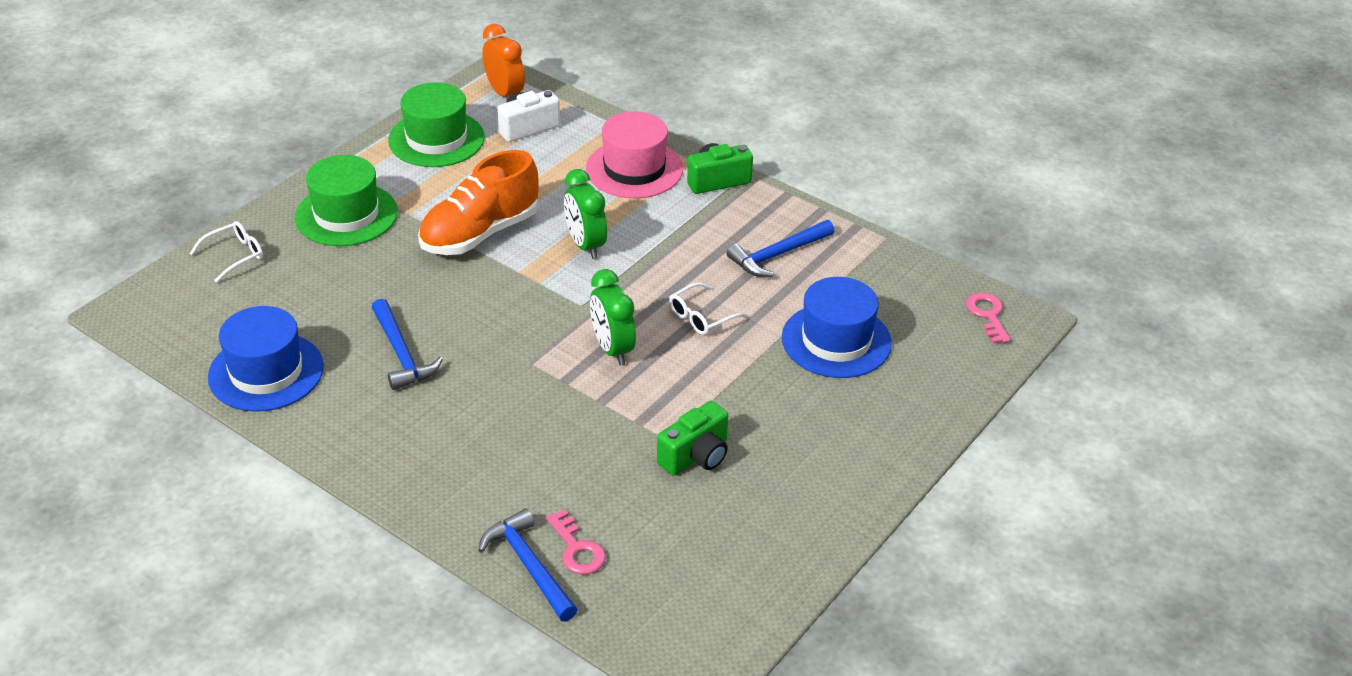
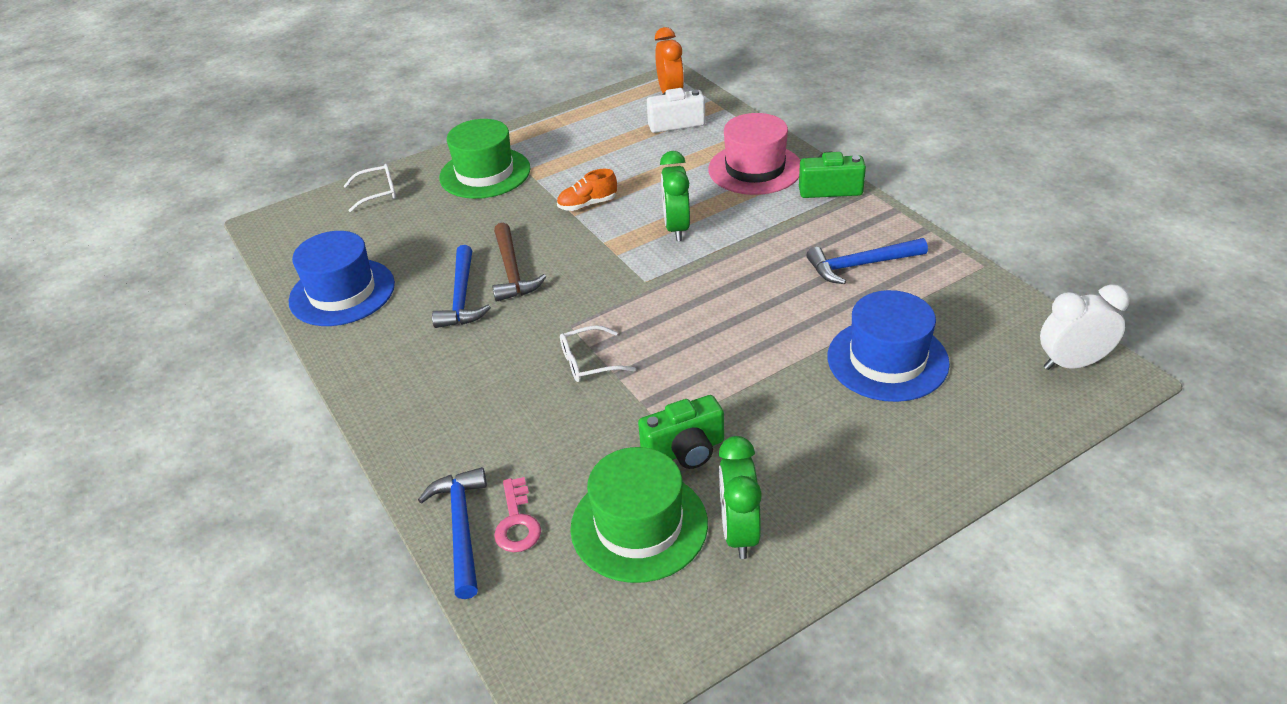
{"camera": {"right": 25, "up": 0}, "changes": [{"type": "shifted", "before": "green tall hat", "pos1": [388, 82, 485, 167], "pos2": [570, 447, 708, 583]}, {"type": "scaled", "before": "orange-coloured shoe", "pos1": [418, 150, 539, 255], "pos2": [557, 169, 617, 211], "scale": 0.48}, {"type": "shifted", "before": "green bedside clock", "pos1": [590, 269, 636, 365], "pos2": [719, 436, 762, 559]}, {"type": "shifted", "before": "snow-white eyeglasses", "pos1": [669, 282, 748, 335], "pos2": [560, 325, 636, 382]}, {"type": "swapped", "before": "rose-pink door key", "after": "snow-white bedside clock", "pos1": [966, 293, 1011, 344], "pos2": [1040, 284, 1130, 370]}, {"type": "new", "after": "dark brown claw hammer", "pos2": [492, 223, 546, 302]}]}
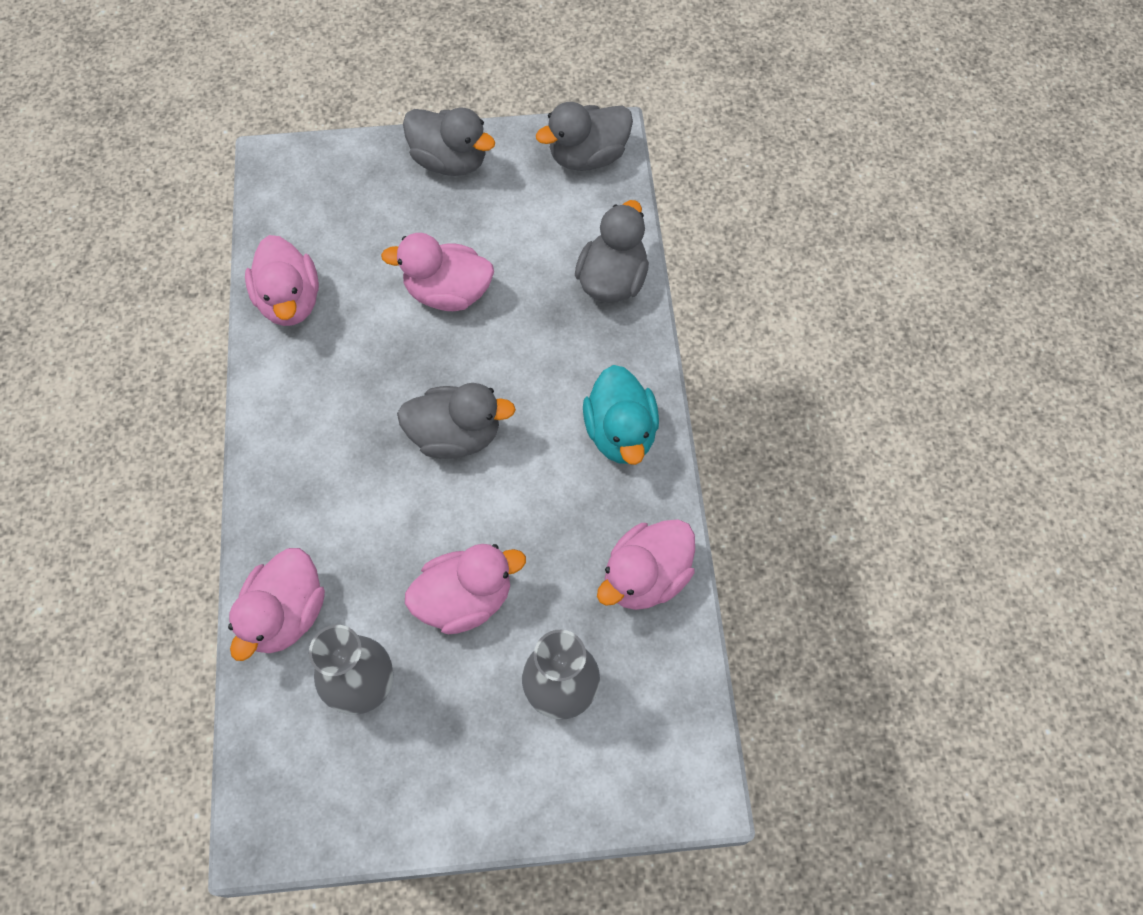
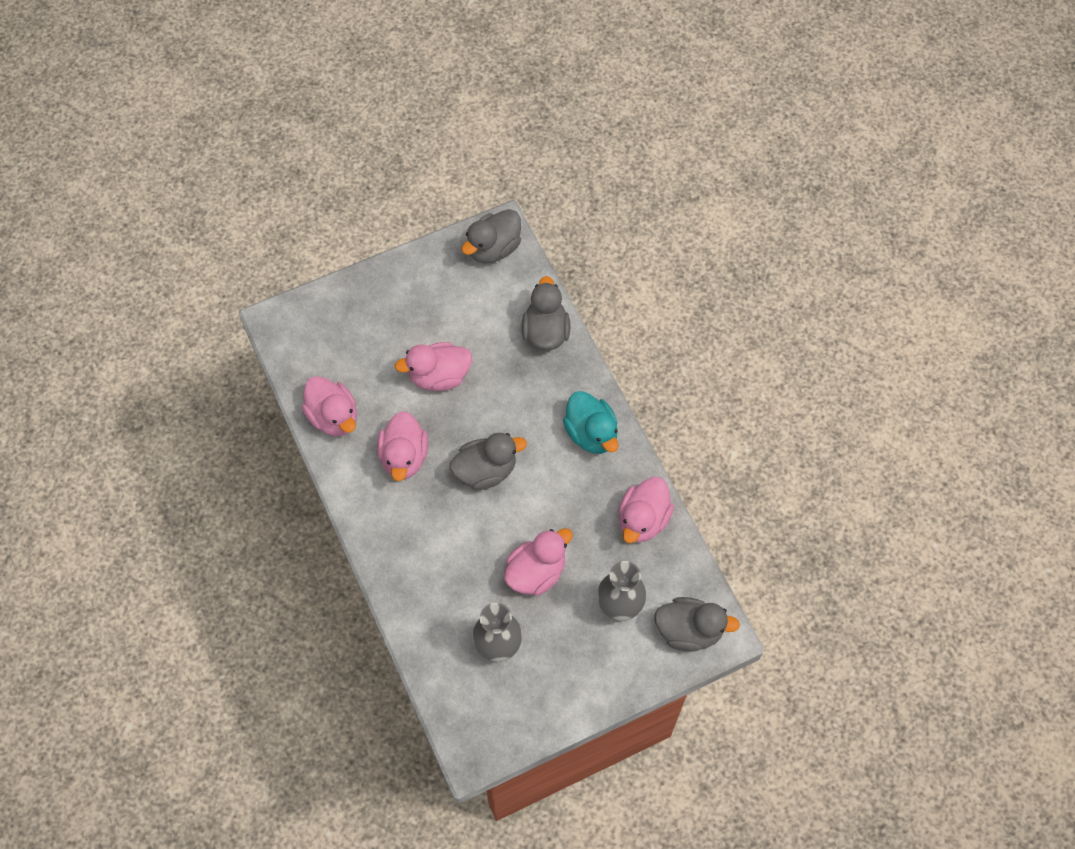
{"camera": {"right": -20, "up": 0}, "changes": [{"type": "shifted", "before": "grey toy duck", "pos1": [403, 108, 496, 176], "pos2": [654, 597, 740, 652]}, {"type": "shifted", "before": "rose-pink toy duck", "pos1": [228, 548, 325, 661], "pos2": [377, 411, 428, 481]}]}
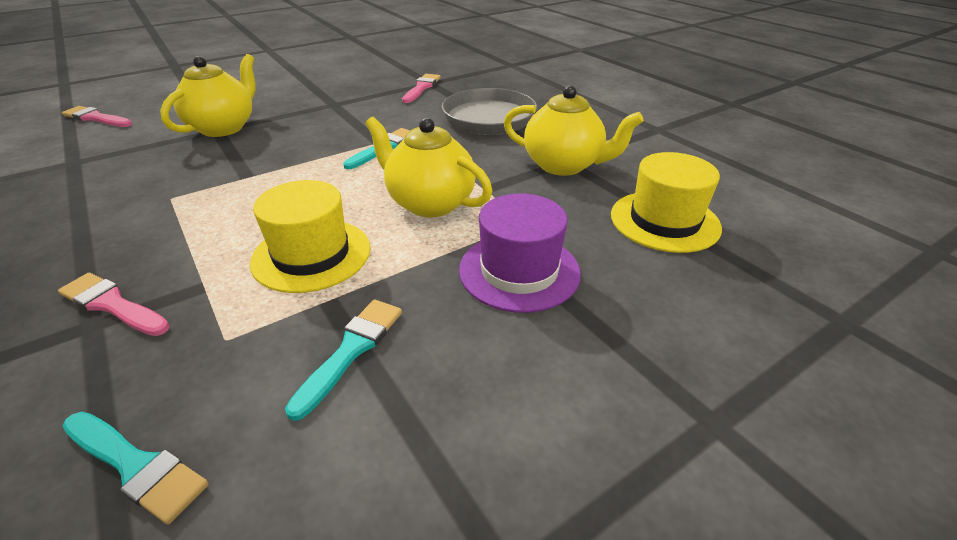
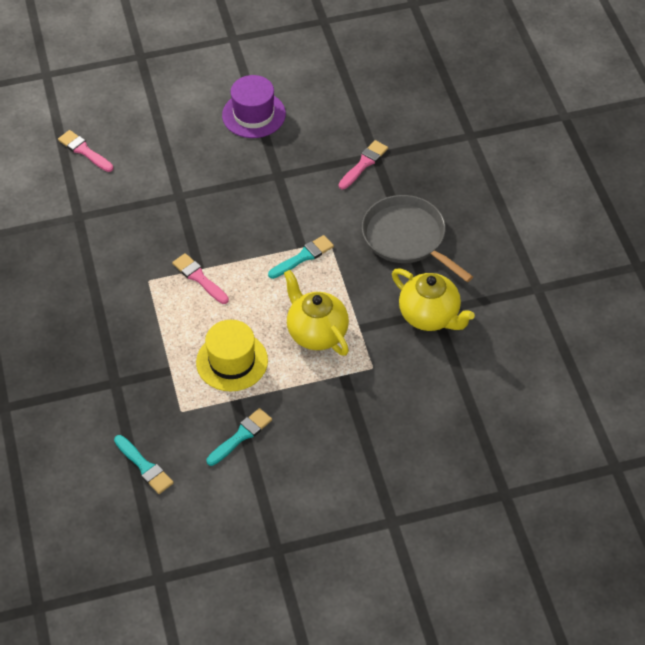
{"camera": {"right": 20, "up": 15}, "changes": [{"type": "gone", "before": "golden teapot", "pos1": [160, 54, 255, 137]}, {"type": "gone", "before": "golden tall hat", "pos1": [611, 152, 722, 253]}, {"type": "shifted", "before": "royal purple tall hat", "pos1": [459, 193, 581, 313], "pos2": [222, 75, 286, 138]}, {"type": "shifted", "before": "rose-pink paintbrush", "pos1": [58, 273, 170, 336], "pos2": [172, 253, 229, 304]}]}
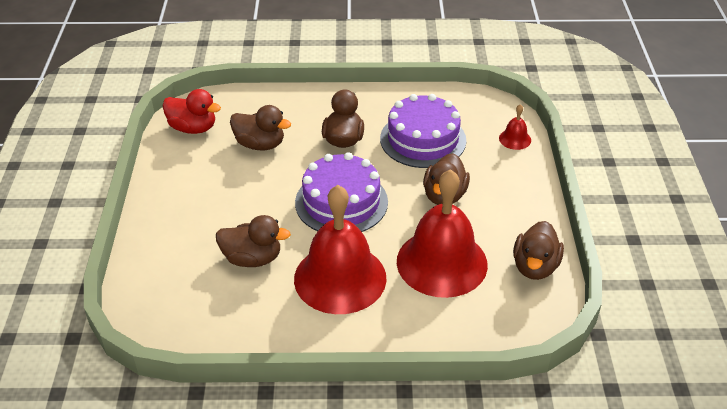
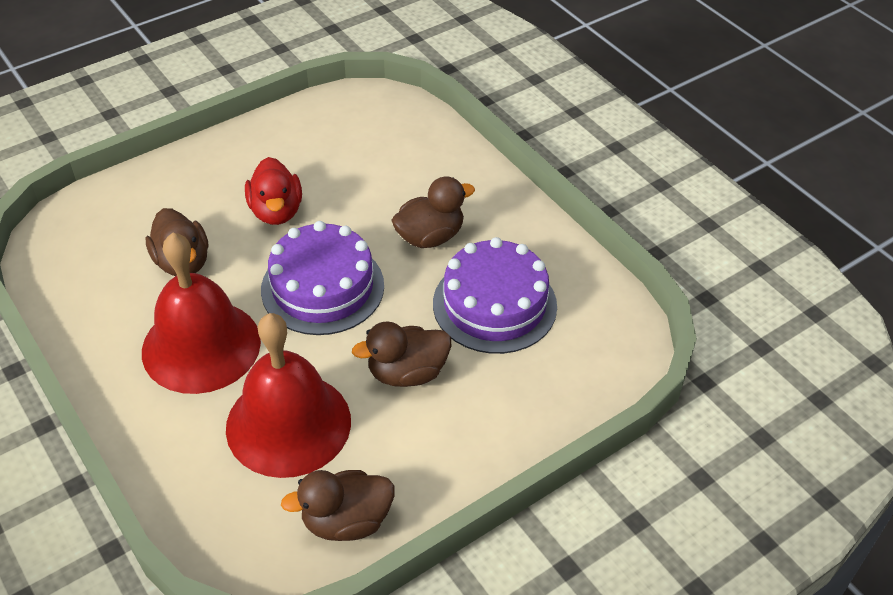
{"camera": {"right": 55, "up": 5}, "changes": [{"type": "shifted", "before": "red toy duck", "pos1": [162, 89, 221, 134], "pos2": [245, 157, 302, 225]}, {"type": "gone", "before": "red bell", "pos1": [499, 104, 531, 150]}, {"type": "gone", "before": "dark brown toy duck", "pos1": [230, 105, 291, 150]}]}
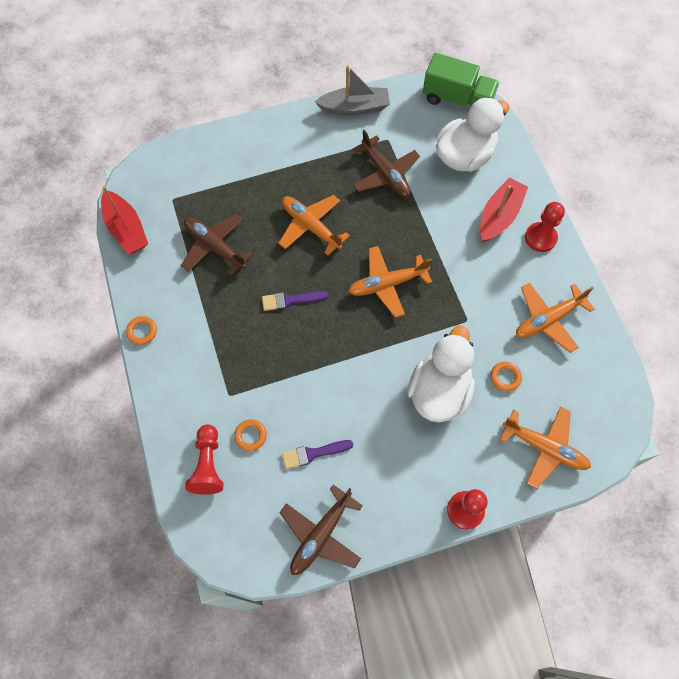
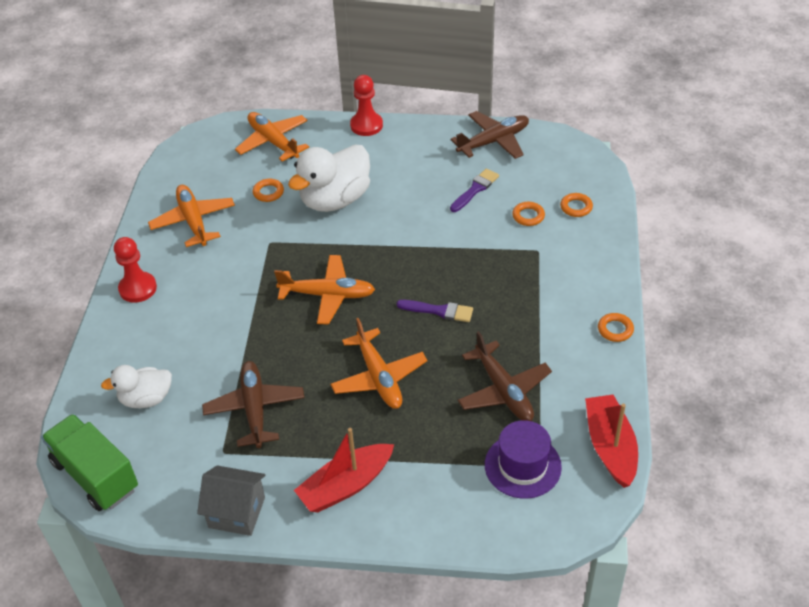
{"camera": {"right": -155, "up": -20}, "changes": [{"type": "swapped", "before": "grey boat", "after": "grey house", "pos1": [315, 65, 390, 116], "pos2": [197, 465, 266, 536]}, {"type": "scaled", "before": "snow-white toy duck", "pos1": [436, 97, 510, 172], "pos2": [101, 365, 172, 408], "scale": 0.59}, {"type": "shifted", "before": "red boat", "pos1": [480, 178, 528, 242], "pos2": [294, 428, 394, 512]}, {"type": "rotated", "before": "orange-coloured toy plane", "pos1": [516, 283, 595, 353], "pos2": [148, 185, 235, 247], "turn": -105}, {"type": "swapped", "before": "red pawn", "after": "orange-coloured ring", "pos1": [185, 424, 223, 495], "pos2": [560, 193, 593, 217]}, {"type": "rotated", "before": "royal purple paintbrush", "pos1": [282, 440, 353, 469], "pos2": [450, 168, 499, 212], "turn": -60}, {"type": "new", "after": "royal purple tall hat", "pos2": [485, 420, 562, 499]}]}
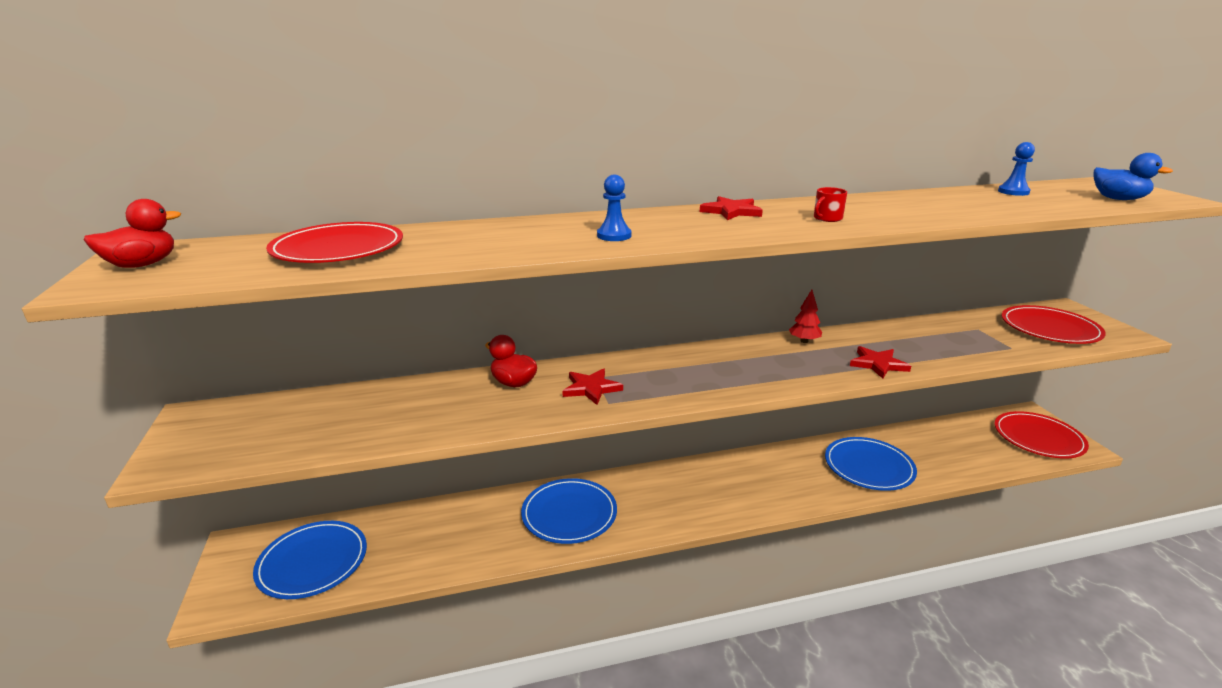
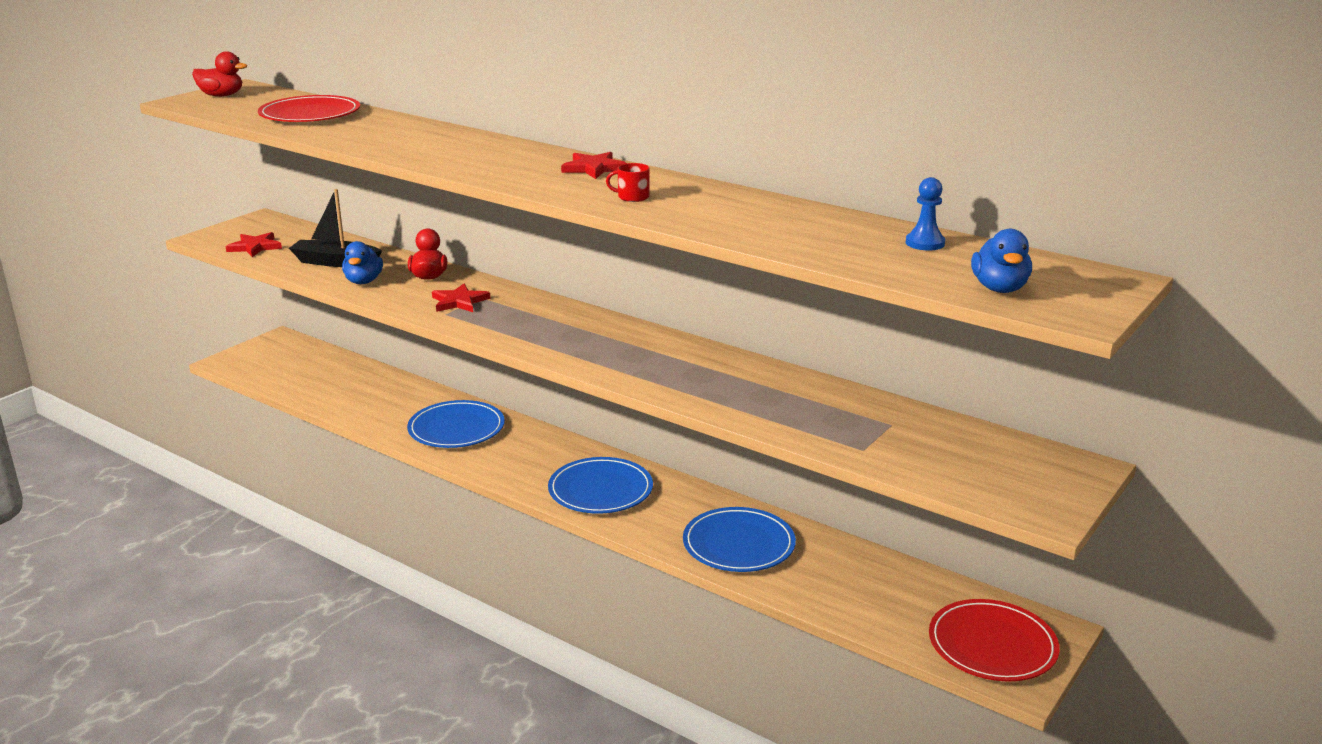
{"camera": {"right": 50, "up": 0}, "changes": [{"type": "gone", "before": "royal blue pawn", "pos1": [597, 175, 632, 241]}, {"type": "gone", "before": "red fir tree", "pos1": [789, 290, 822, 343]}, {"type": "gone", "before": "red plate", "pos1": [1002, 305, 1106, 344]}, {"type": "shifted", "before": "red star shape", "pos1": [850, 346, 911, 379], "pos2": [226, 232, 282, 257]}, {"type": "shifted", "before": "royal blue plate", "pos1": [253, 521, 367, 599], "pos2": [548, 457, 653, 514]}, {"type": "new", "after": "ebony boat", "pos2": [289, 189, 382, 267]}, {"type": "new", "after": "royal blue toy duck", "pos2": [342, 241, 383, 284]}]}
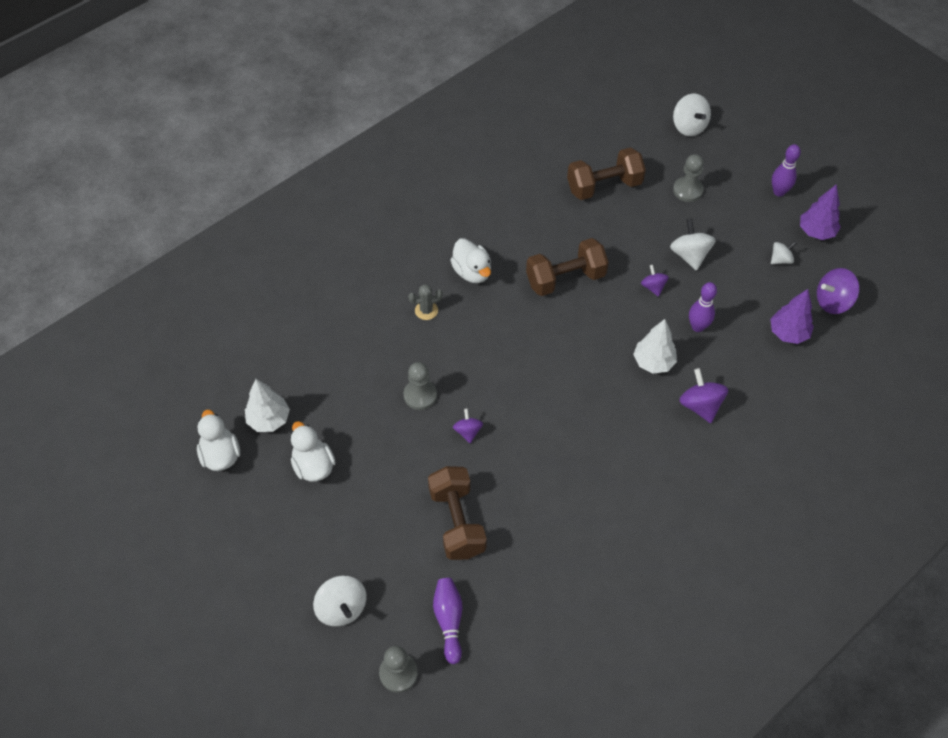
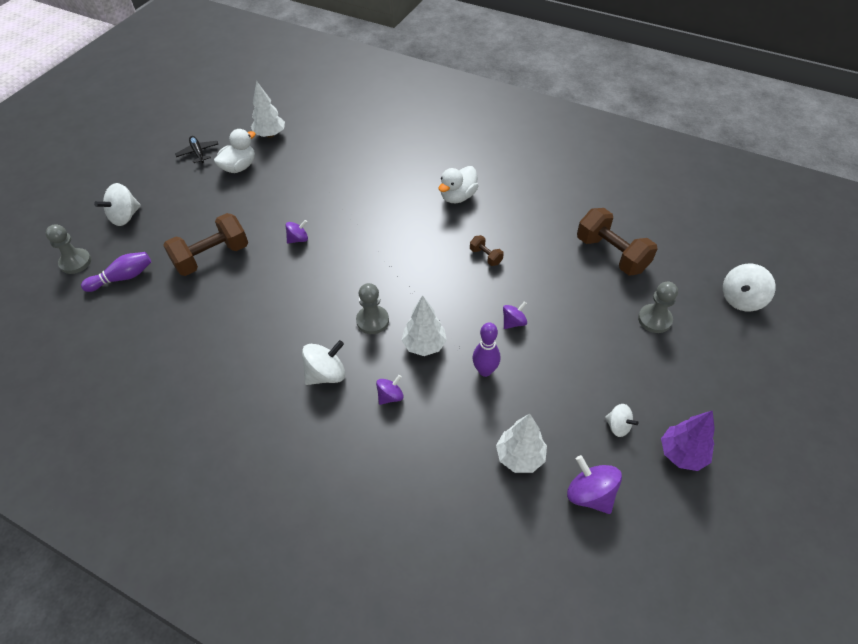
{"camera": {"right": 70, "up": -5}, "changes": [{"type": "gone", "before": "royal purple skittle", "pos1": [772, 144, 801, 197]}, {"type": "shifted", "before": "snow-white whirligig", "pos1": [670, 218, 716, 271], "pos2": [302, 340, 345, 385]}, {"type": "scaled", "before": "dark brown dumbbell", "pos1": [526, 238, 609, 296], "pos2": [470, 235, 504, 266], "scale": 0.46}, {"type": "gone", "before": "grey cactus", "pos1": [408, 284, 443, 320]}, {"type": "repainted", "before": "royal purple fir tree", "after": "snow-white fir tree", "pos1": [770, 289, 814, 344], "pos2": [496, 414, 547, 473]}, {"type": "shifted", "before": "grey pawn", "pos1": [404, 362, 437, 410], "pos2": [356, 283, 389, 334]}, {"type": "scaled", "before": "royal purple whirligig", "pos1": [679, 368, 728, 423], "pos2": [376, 375, 404, 405], "scale": 0.61}, {"type": "gone", "before": "snow-white toy duck", "pos1": [197, 410, 240, 471]}, {"type": "new", "after": "ebony toy plane", "pos2": [175, 136, 218, 163]}]}
